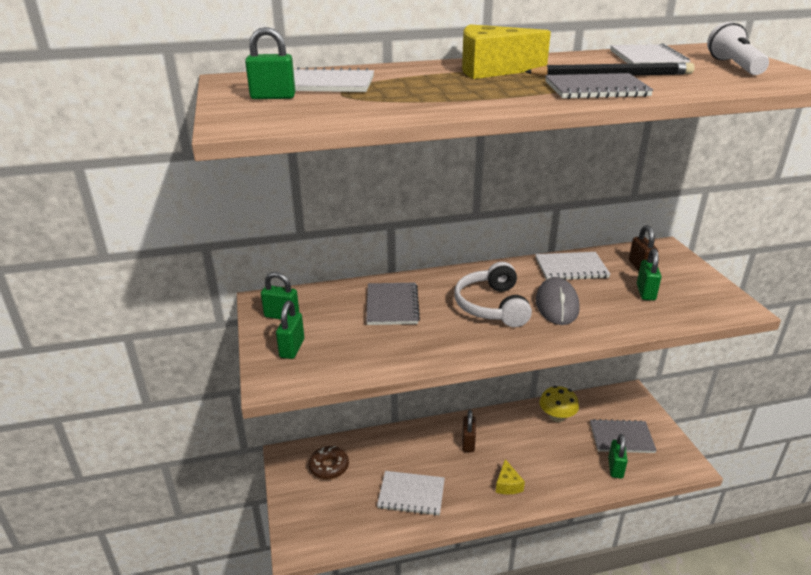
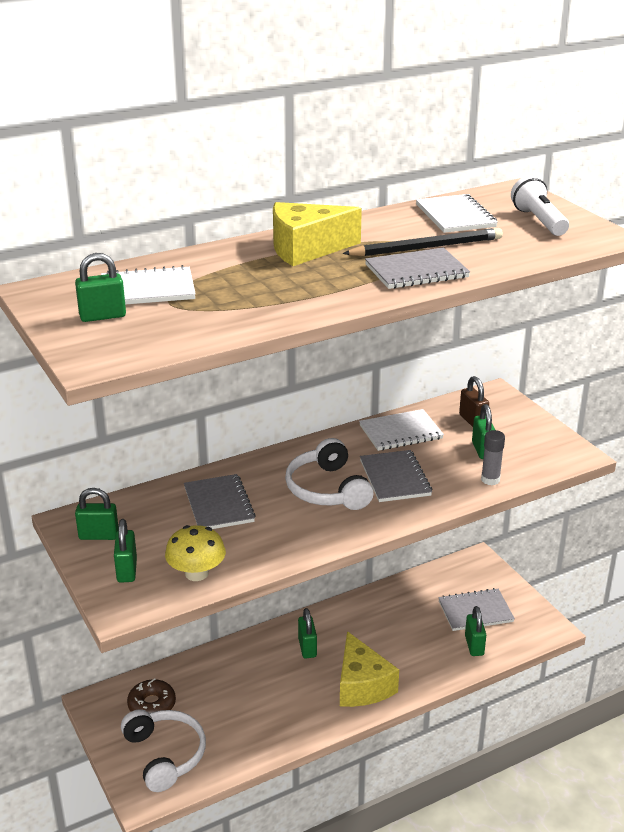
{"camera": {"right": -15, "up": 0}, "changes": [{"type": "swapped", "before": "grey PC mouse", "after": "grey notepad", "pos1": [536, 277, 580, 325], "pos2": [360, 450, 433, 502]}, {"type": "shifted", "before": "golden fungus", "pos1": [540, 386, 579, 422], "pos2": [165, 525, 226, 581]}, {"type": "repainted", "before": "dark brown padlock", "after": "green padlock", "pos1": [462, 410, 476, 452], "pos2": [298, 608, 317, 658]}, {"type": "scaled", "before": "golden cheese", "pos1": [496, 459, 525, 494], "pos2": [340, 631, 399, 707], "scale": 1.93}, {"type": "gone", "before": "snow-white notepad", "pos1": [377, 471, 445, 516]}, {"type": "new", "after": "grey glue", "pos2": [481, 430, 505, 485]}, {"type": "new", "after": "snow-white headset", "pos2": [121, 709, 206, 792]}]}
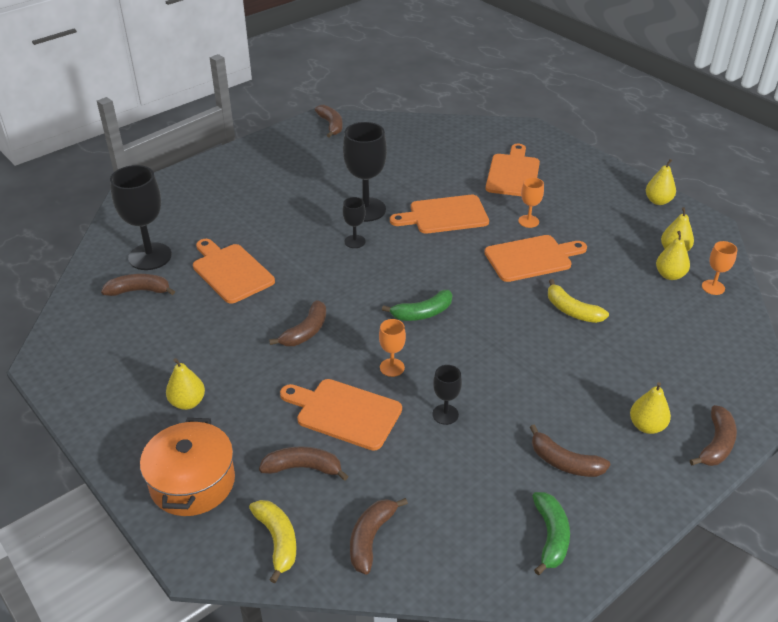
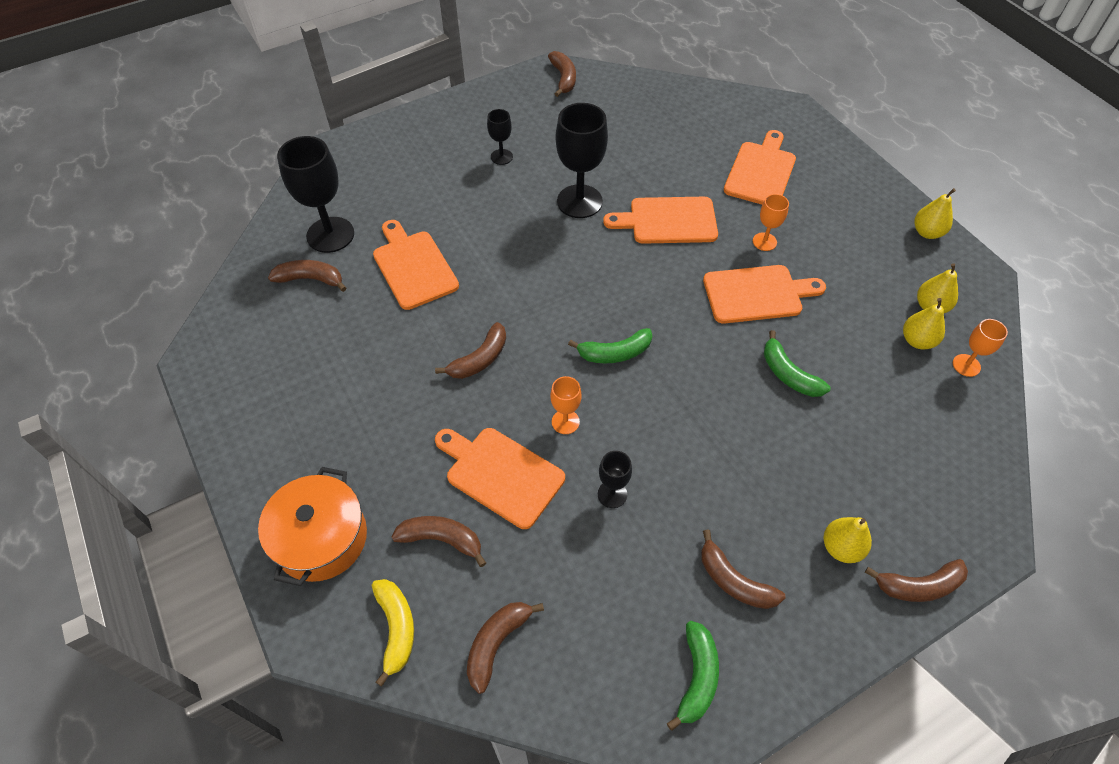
{"camera": {"right": 10, "up": 15}, "changes": [{"type": "shifted", "before": "ebony wine glass", "pos1": [343, 197, 366, 248], "pos2": [487, 109, 513, 165]}, {"type": "repainted", "before": "golden toy banana", "after": "green toy banana", "pos1": [548, 279, 609, 323], "pos2": [764, 330, 831, 397]}, {"type": "gone", "before": "golden pear fruit", "pos1": [166, 358, 205, 410]}, {"type": "rotated", "before": "dark brown toy banana", "pos1": [690, 405, 737, 466], "pos2": [865, 559, 968, 602], "turn": 45}]}
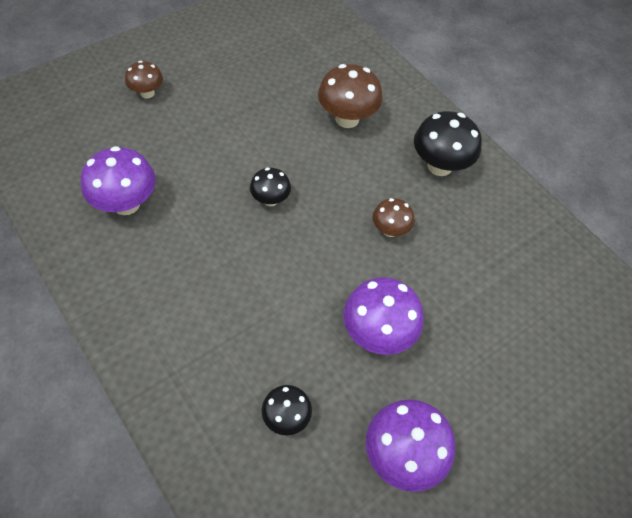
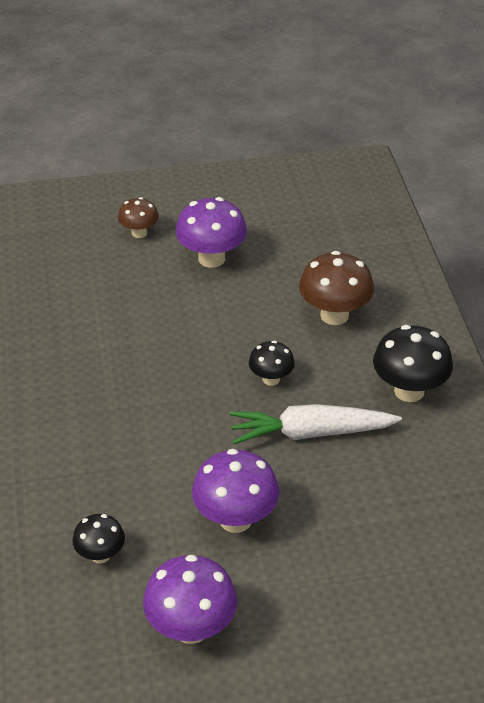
{"camera": {"right": 30, "up": -15}, "changes": [{"type": "shifted", "before": "royal purple fungus", "pos1": [81, 146, 155, 215], "pos2": [175, 197, 247, 268]}, {"type": "shifted", "before": "ebony fungus", "pos1": [250, 168, 291, 206], "pos2": [249, 341, 295, 386]}, {"type": "swapped", "before": "dark brown fungus", "after": "snow-white root vegetable", "pos1": [373, 198, 414, 237], "pos2": [230, 404, 402, 444]}]}
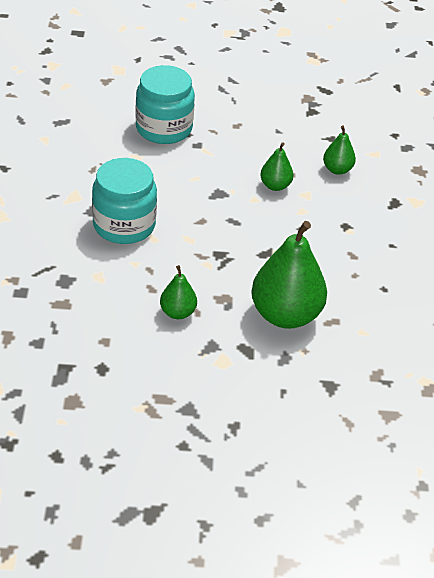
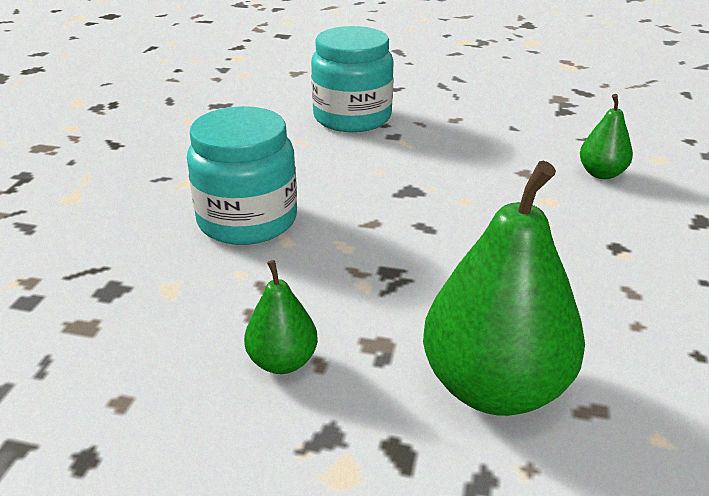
{"camera": {"right": 15, "up": -10}, "changes": [{"type": "gone", "before": "green pear fruit", "pos1": [260, 142, 293, 191]}]}
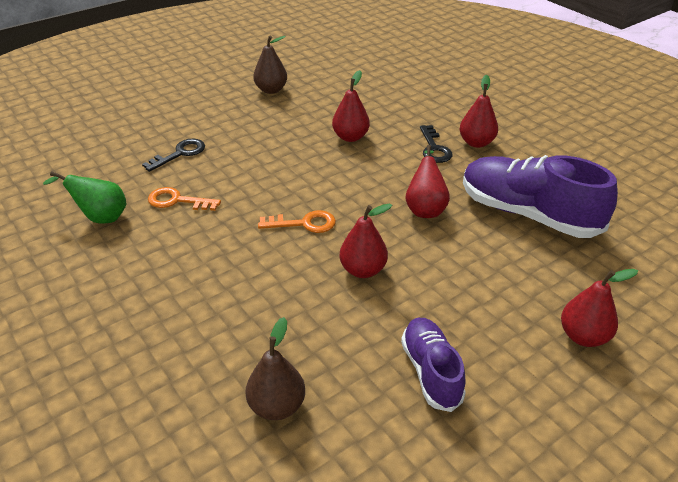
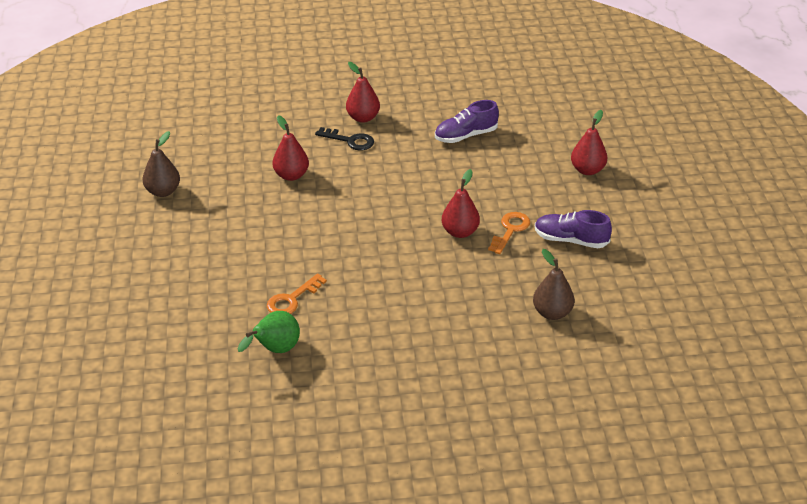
{"camera": {"right": -60, "up": 0}, "changes": [{"type": "gone", "before": "ebony door key", "pos1": [142, 139, 205, 172]}, {"type": "gone", "before": "red pear fruit", "pos1": [405, 145, 450, 218]}, {"type": "scaled", "before": "royal purple shoe", "pos1": [463, 155, 618, 238], "pos2": [435, 100, 499, 143], "scale": 0.58}, {"type": "shifted", "before": "orange-coloured door key", "pos1": [258, 210, 336, 233], "pos2": [488, 212, 530, 254]}]}
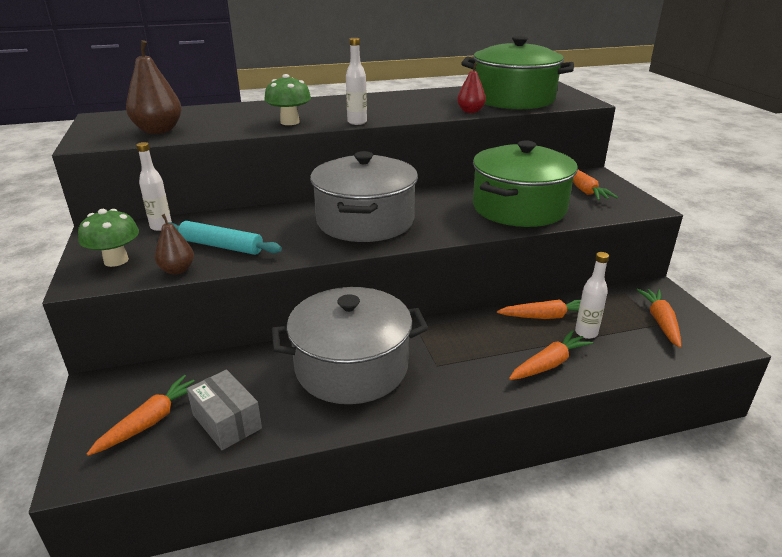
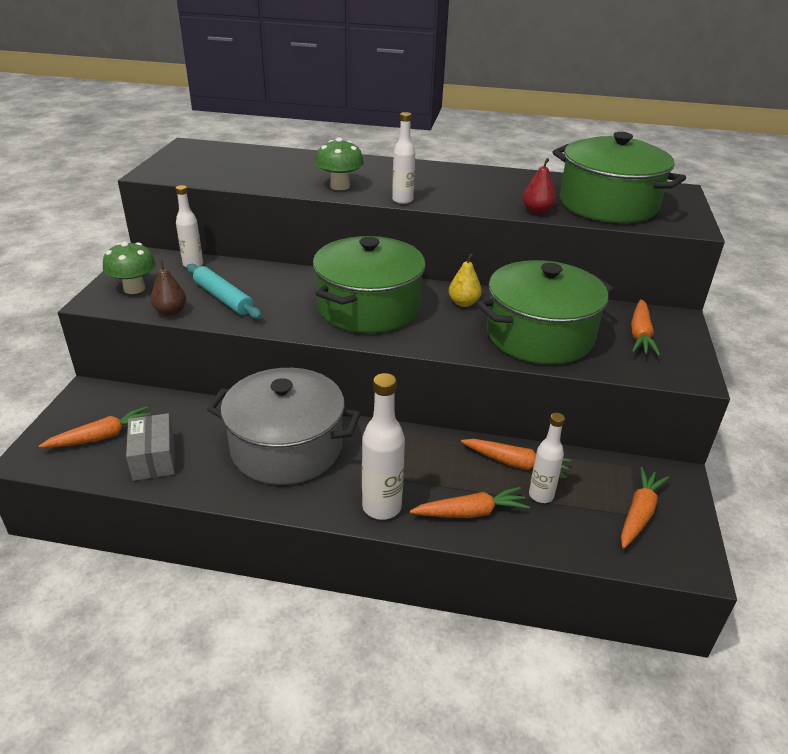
{"camera": {"right": 25, "up": 5}, "changes": [{"type": "gone", "before": "dark brown pear fruit", "pos1": [126, 40, 182, 134]}, {"type": "repainted", "before": "grey pot", "after": "green pot", "pos1": [310, 151, 418, 242], "pos2": [313, 236, 425, 333]}, {"type": "new", "after": "golden pear fruit", "pos2": [449, 254, 482, 307]}, {"type": "new", "after": "snow-white drink bottle", "pos2": [362, 373, 405, 520]}]}
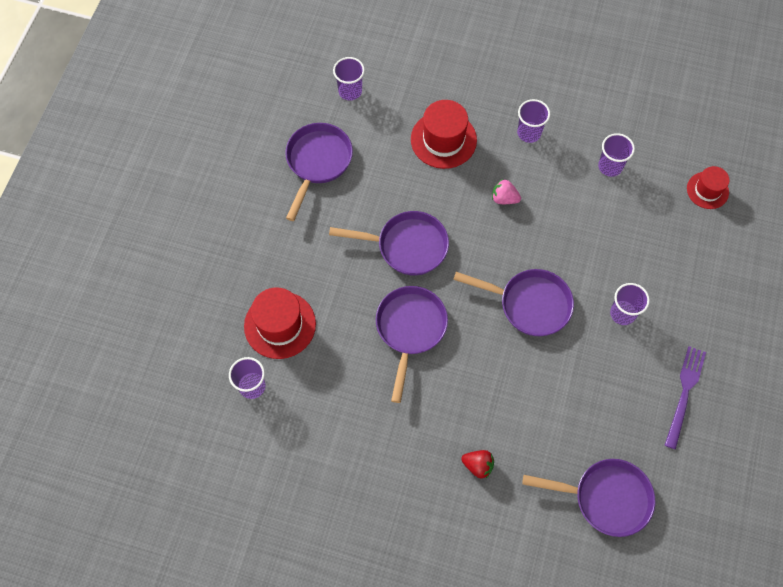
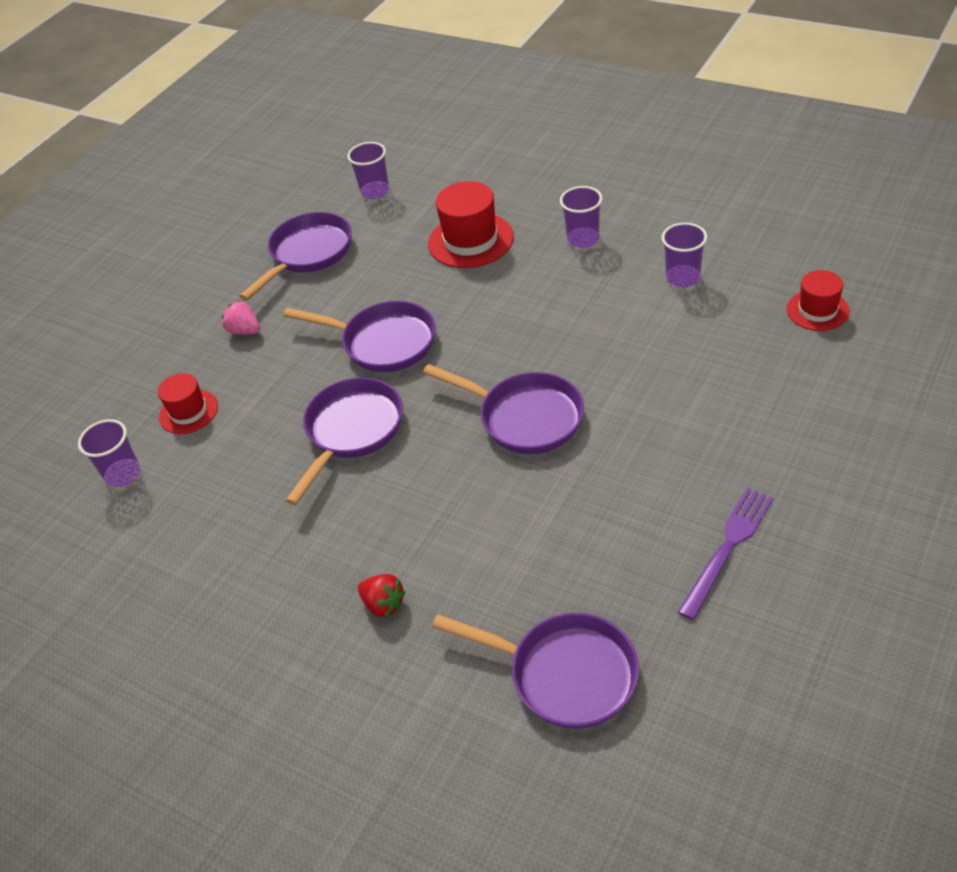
{"camera": {"right": 20, "up": -20}, "changes": [{"type": "shifted", "before": "rose-pink berry", "pos1": [492, 179, 521, 204], "pos2": [222, 301, 260, 335]}, {"type": "gone", "before": "royal purple beaker", "pos1": [610, 283, 650, 325]}, {"type": "scaled", "before": "red tall hat", "pos1": [244, 287, 316, 359], "pos2": [158, 373, 218, 434], "scale": 0.62}]}
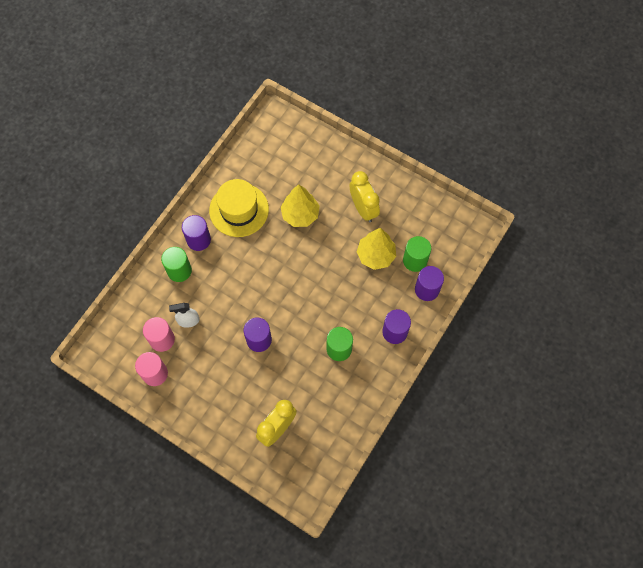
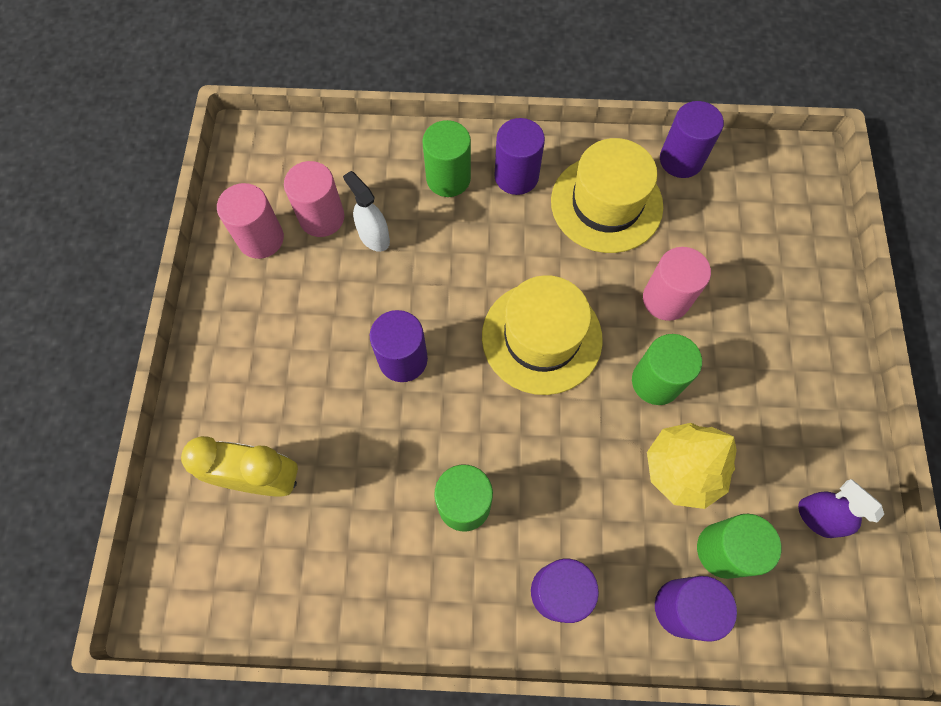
{"camera": {"right": 60, "up": 0}, "changes": [{"type": "gone", "before": "golden bedside clock", "pos1": [350, 171, 380, 222]}, {"type": "swapped", "before": "golden fir tree", "after": "rose-pink cylinder shape", "pos1": [281, 184, 320, 227], "pos2": [643, 247, 711, 321]}, {"type": "new", "after": "royal purple cylinder shape", "pos2": [660, 101, 724, 178]}, {"type": "new", "after": "golden tall hat", "pos2": [482, 275, 603, 395]}, {"type": "new", "after": "green cylinder shape", "pos2": [632, 334, 702, 405]}, {"type": "new", "after": "royal purple spray bottle", "pos2": [798, 479, 884, 538]}]}
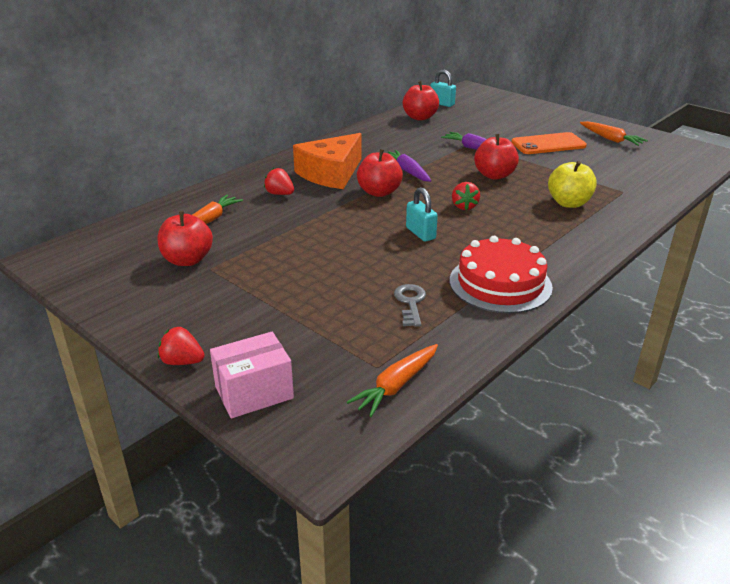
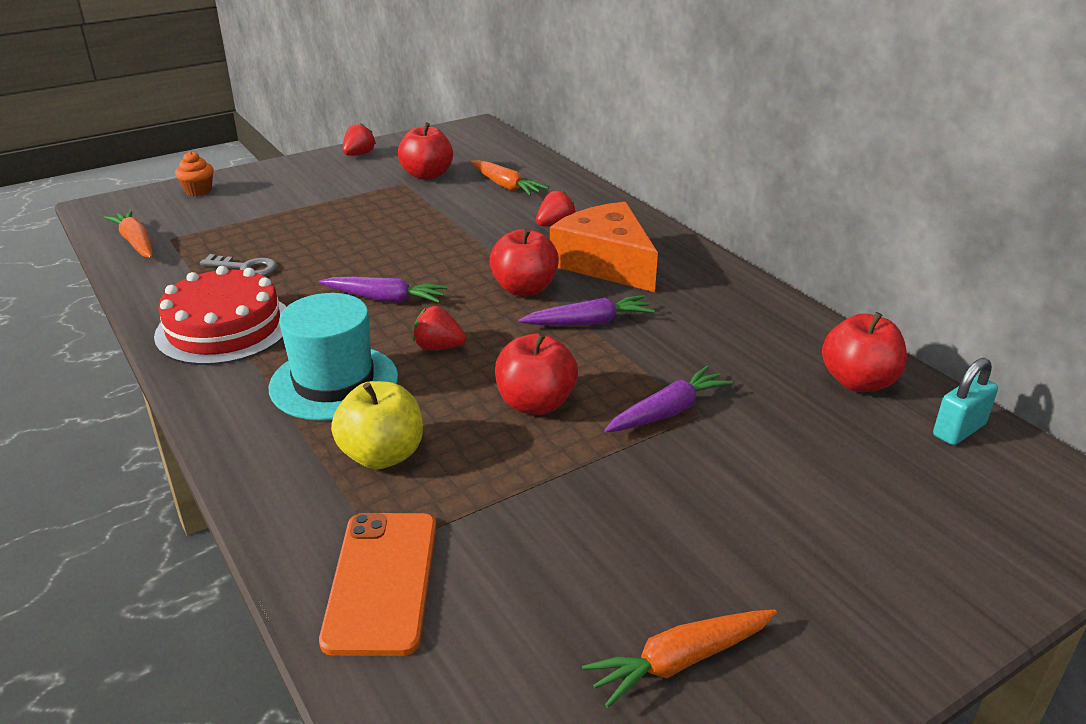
{"camera": {"right": 105, "up": 0}, "changes": [{"type": "shifted", "before": "orange-coloured phone", "pos1": [511, 132, 587, 154], "pos2": [319, 513, 436, 656]}, {"type": "swapped", "before": "teal padlock", "after": "royal purple root vegetable", "pos1": [406, 187, 438, 242], "pos2": [319, 277, 448, 303]}, {"type": "shifted", "before": "red berry", "pos1": [158, 327, 205, 365], "pos2": [342, 123, 376, 156]}, {"type": "swapped", "before": "rose-pink parcel", "after": "orange-coloured cupcake", "pos1": [210, 332, 294, 418], "pos2": [175, 151, 214, 196]}, {"type": "new", "after": "teal tall hat", "pos2": [269, 293, 398, 421]}]}
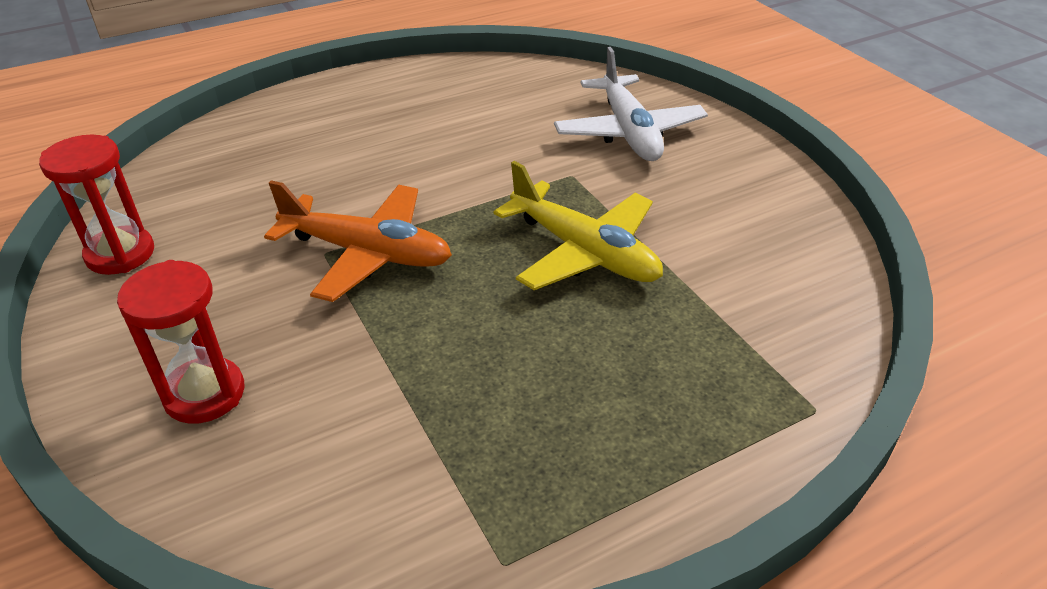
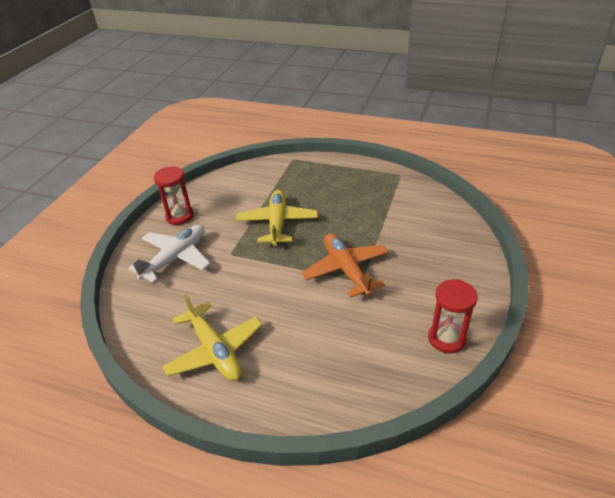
{"camera": {"right": -130, "up": 0}, "changes": [{"type": "shifted", "before": "red sandglass", "pos1": [117, 260, 245, 424], "pos2": [154, 167, 194, 225]}, {"type": "new", "after": "golden toy plane", "pos2": [162, 293, 262, 381]}]}
